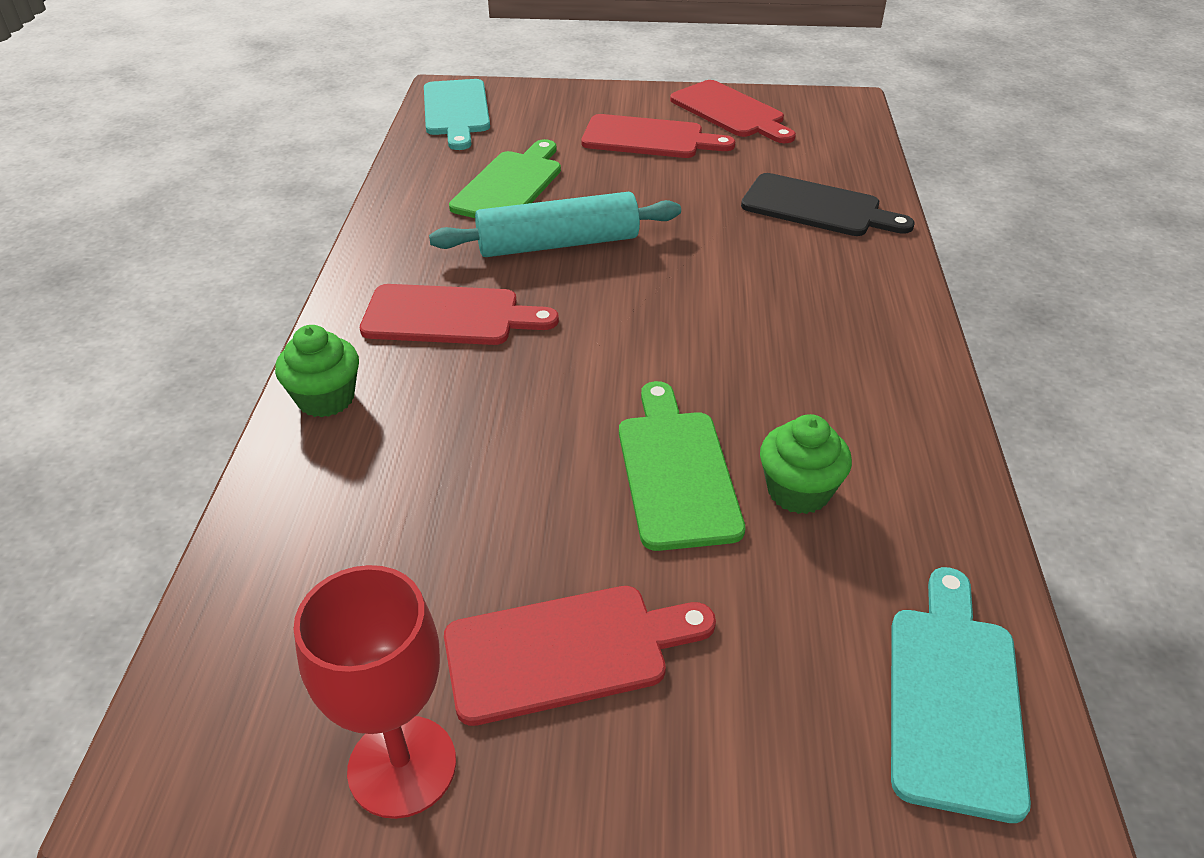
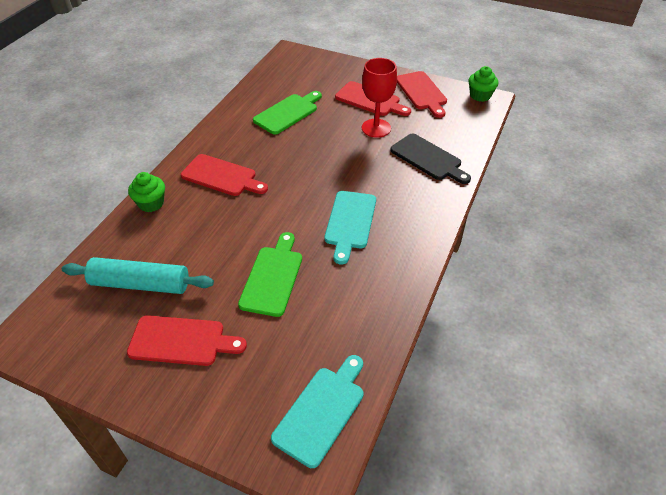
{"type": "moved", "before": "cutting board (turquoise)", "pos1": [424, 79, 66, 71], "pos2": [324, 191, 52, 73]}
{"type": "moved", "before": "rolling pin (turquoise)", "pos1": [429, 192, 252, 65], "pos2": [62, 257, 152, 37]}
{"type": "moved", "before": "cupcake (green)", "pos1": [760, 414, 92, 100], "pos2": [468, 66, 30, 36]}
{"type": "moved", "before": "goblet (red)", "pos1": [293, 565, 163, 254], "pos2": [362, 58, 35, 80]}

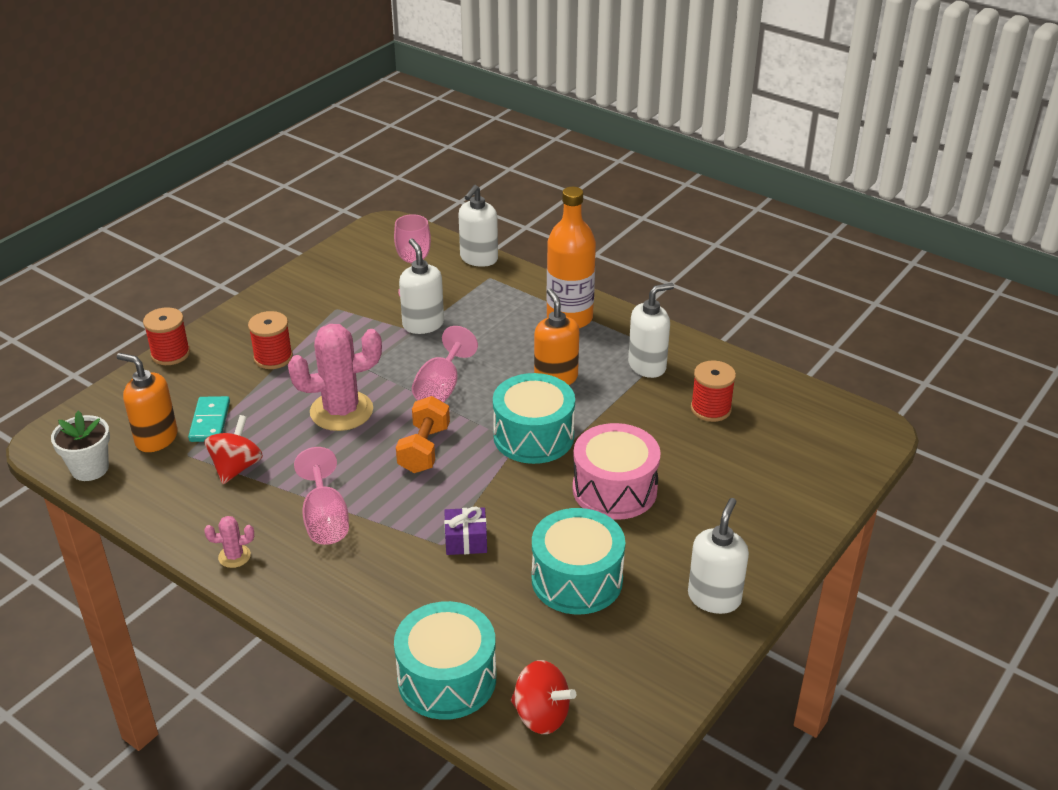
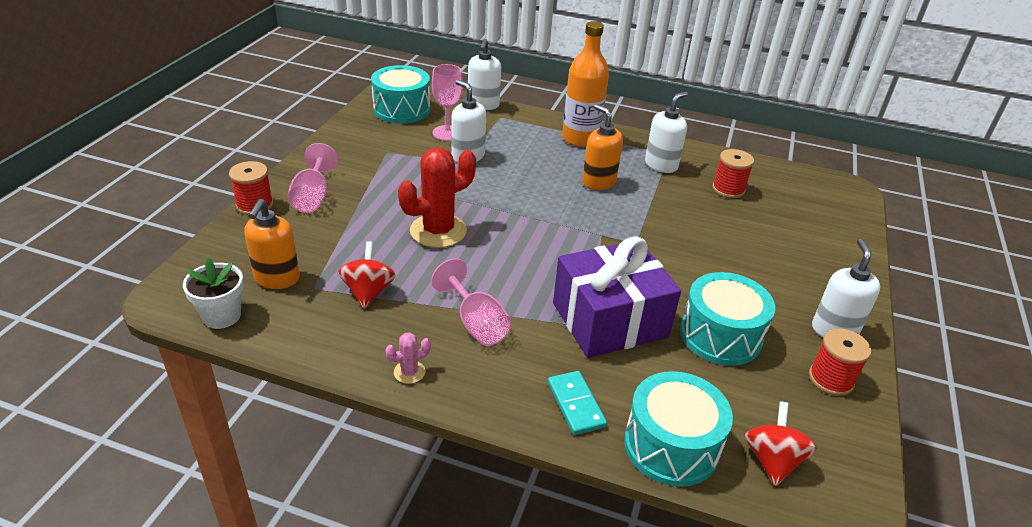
{"type": "moved", "before": "spool (red)", "pos1": [248, 311, 45, 58], "pos2": [809, 329, 62, 67]}
{"type": "recoloured", "before": "cactus (pink)", "after": "cactus (red)", "pos1": [288, 324, 94, 107], "pos2": [398, 147, 78, 101]}
{"type": "moved", "before": "goblet (pink)", "pos1": [412, 326, 66, 76], "pos2": [288, 143, 50, 70]}
{"type": "turned", "before": "soap dispenser (orange)", "pos1": [117, 353, 61, 99], "pos2": [244, 198, 56, 91], "turn": -90}
{"type": "moved", "before": "drum (turquoise)", "pos1": [493, 373, 82, 91], "pos2": [371, 65, 59, 59]}
{"type": "moved", "before": "domino (turquoise)", "pos1": [188, 396, 42, 46], "pos2": [548, 371, 59, 64]}
{"type": "removed", "before": "dumbbell (orange)", "pos1": [396, 396, 54, 77]}
{"type": "removed", "before": "drum (pink)", "pos1": [573, 423, 88, 97]}
{"type": "resized", "before": "gift (purple)", "pos1": [444, 507, 43, 48], "pos2": [553, 236, 128, 122], "scale": 2.47}
{"type": "turned", "before": "spinning top (red)", "pos1": [511, 660, 65, 74], "pos2": [744, 402, 73, 84], "turn": -90}

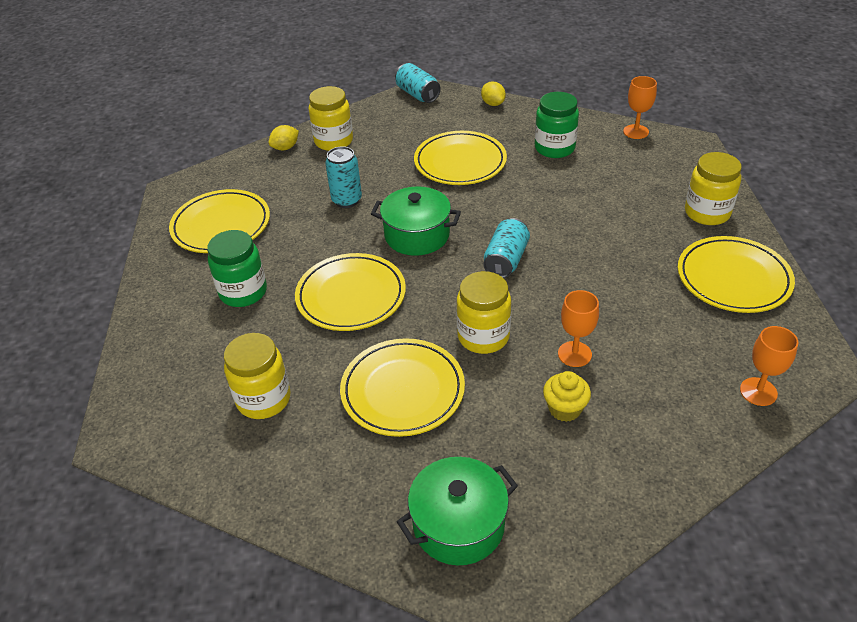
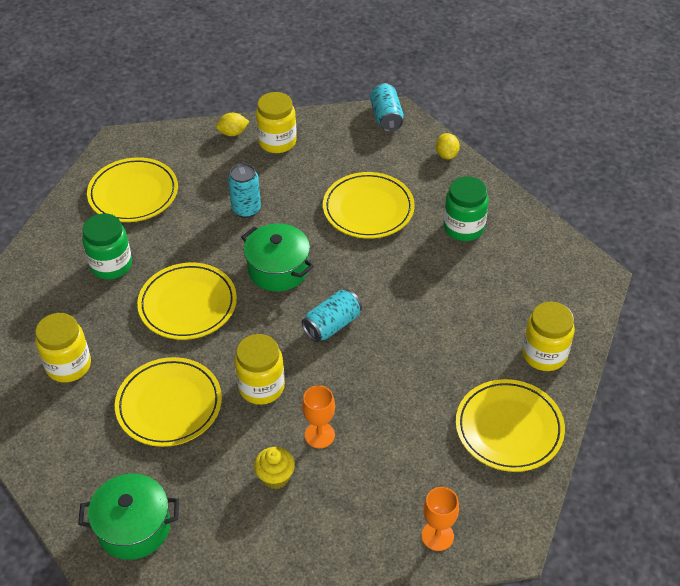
{"type": "removed", "before": "goblet (orange)", "pos1": [623, 76, 34, 63]}

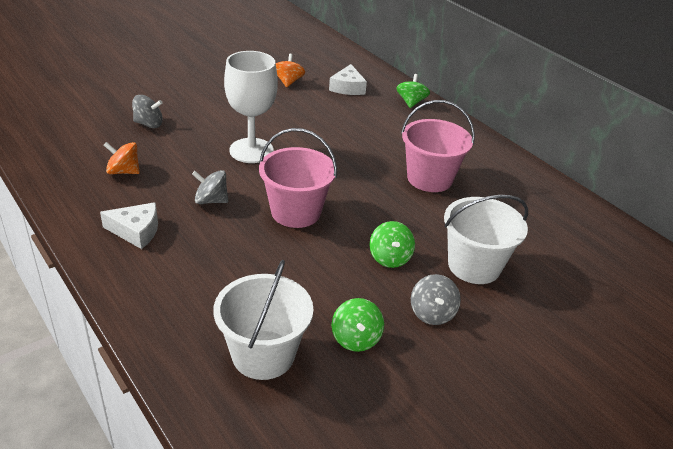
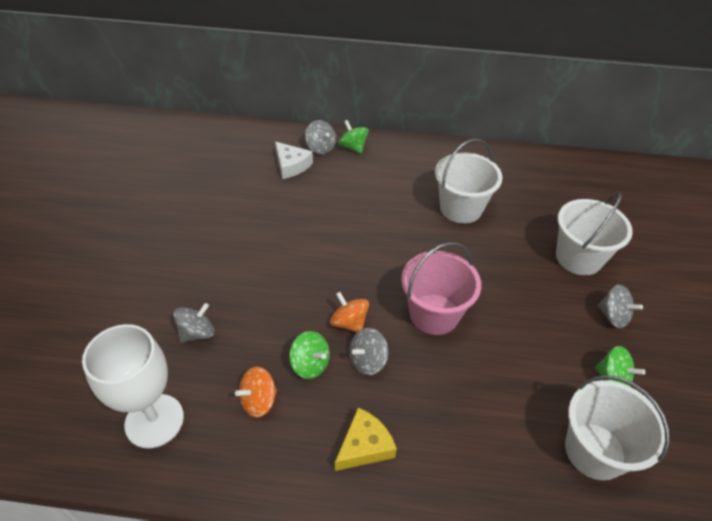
{"type": "moved", "before": "goblet (white)", "pos1": [224, 51, 54, 112], "pos2": [82, 324, 102, 124]}
{"type": "moved", "before": "spinning top (orange)", "pos1": [276, 54, 29, 33], "pos2": [330, 292, 39, 40]}
{"type": "recoloured", "before": "bucket (pink)", "after": "bucket (white)", "pos1": [401, 100, 74, 92], "pos2": [435, 139, 68, 84]}
{"type": "recoloured", "before": "cheese (white)", "after": "cheese (yellow)", "pos1": [100, 202, 58, 47], "pos2": [335, 407, 62, 64]}
{"type": "moved", "before": "spinning top (green)", "pos1": [370, 221, 45, 47], "pos2": [289, 331, 41, 48]}
{"type": "added", "after": "spinning top (grey)", "pos2": [305, 120, 31, 34]}

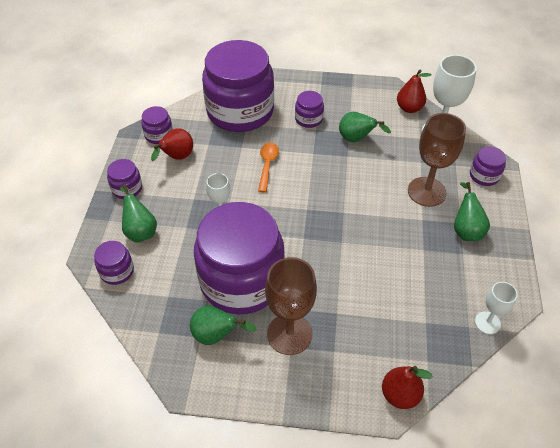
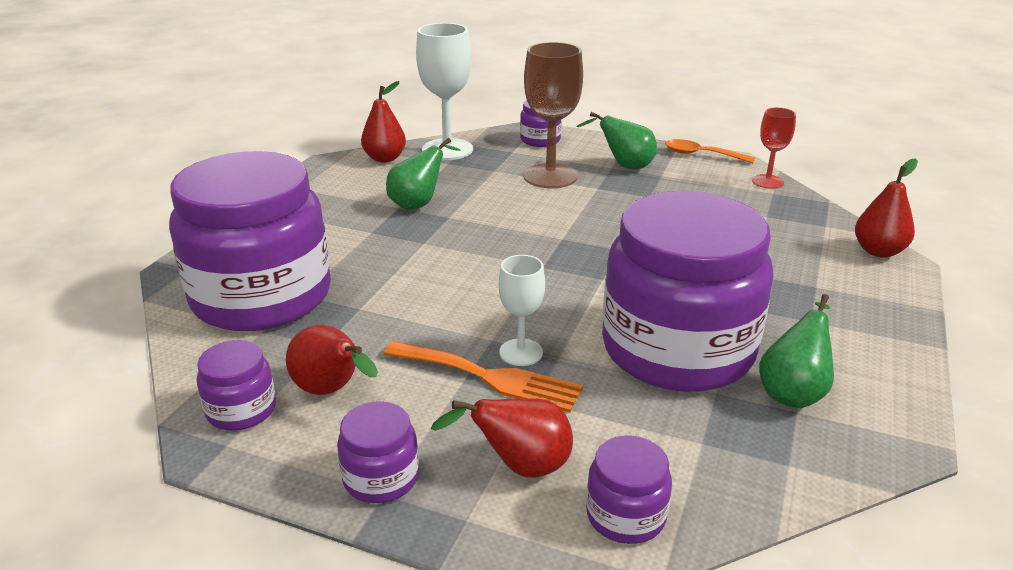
{"type": "removed", "before": "jar (purple)", "pos1": [295, 91, 29, 37]}
{"type": "moved", "before": "spoon (orange)", "pos1": [258, 142, 21, 50], "pos2": [665, 139, 90, 24]}
{"type": "recoloured", "before": "pear (green)", "after": "pear (red)", "pos1": [120, 185, 37, 57], "pos2": [431, 398, 142, 79]}
{"type": "removed", "before": "goblet (brown)", "pos1": [265, 257, 52, 98]}
{"type": "recoloured", "before": "goblet (white)", "after": "goblet (red)", "pos1": [475, 282, 43, 52], "pos2": [752, 107, 44, 82]}
{"type": "added", "after": "fork (orange)", "pos2": [384, 341, 199, 72]}

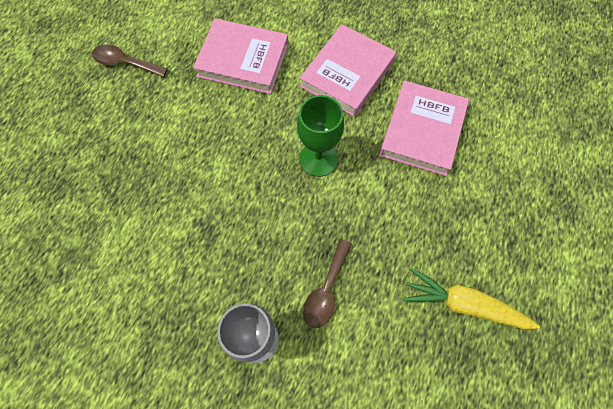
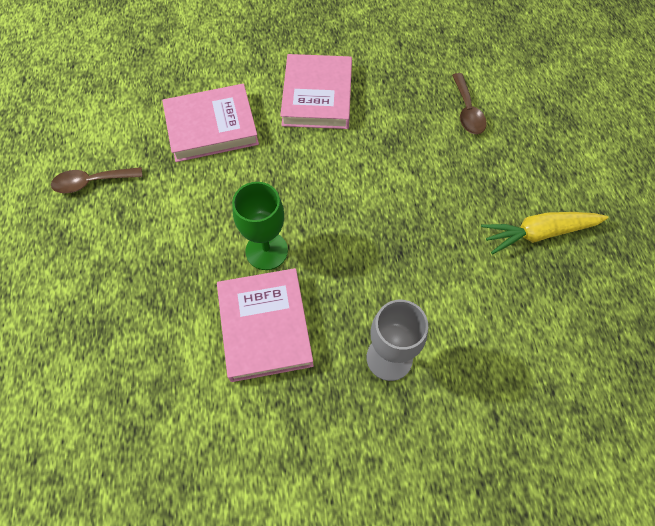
{"type": "moved", "before": "book (pink)", "pos1": [380, 81, 89, 95], "pos2": [217, 268, 97, 114]}
{"type": "moved", "before": "goblet (green)", "pos1": [297, 95, 47, 82], "pos2": [232, 182, 56, 88]}
{"type": "moved", "before": "spoon (brown)", "pos1": [303, 239, 49, 89], "pos2": [452, 73, 35, 61]}

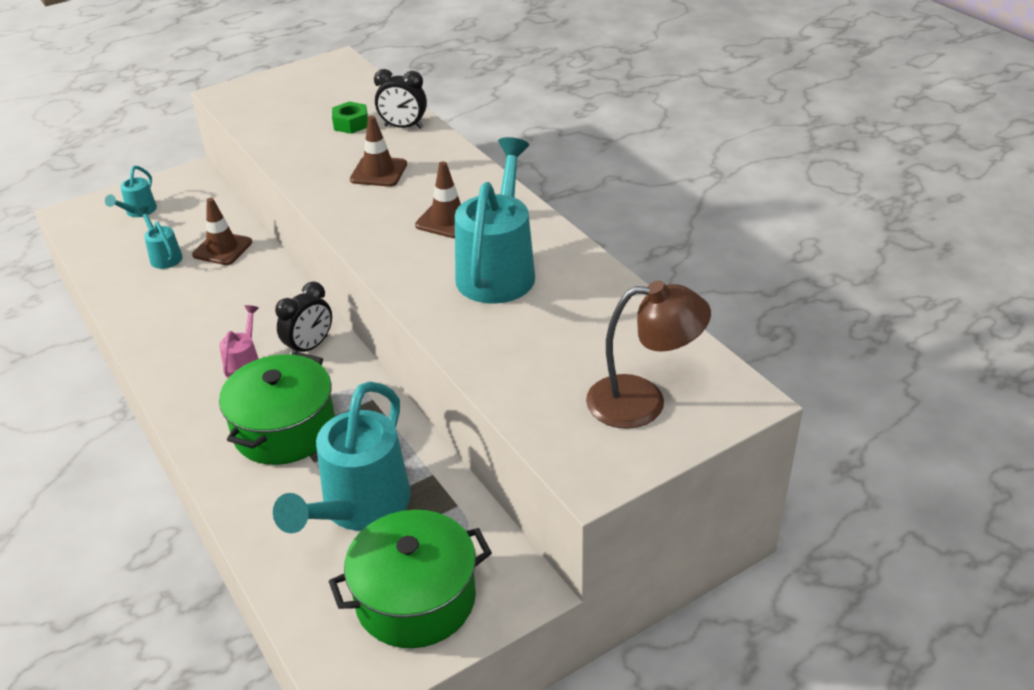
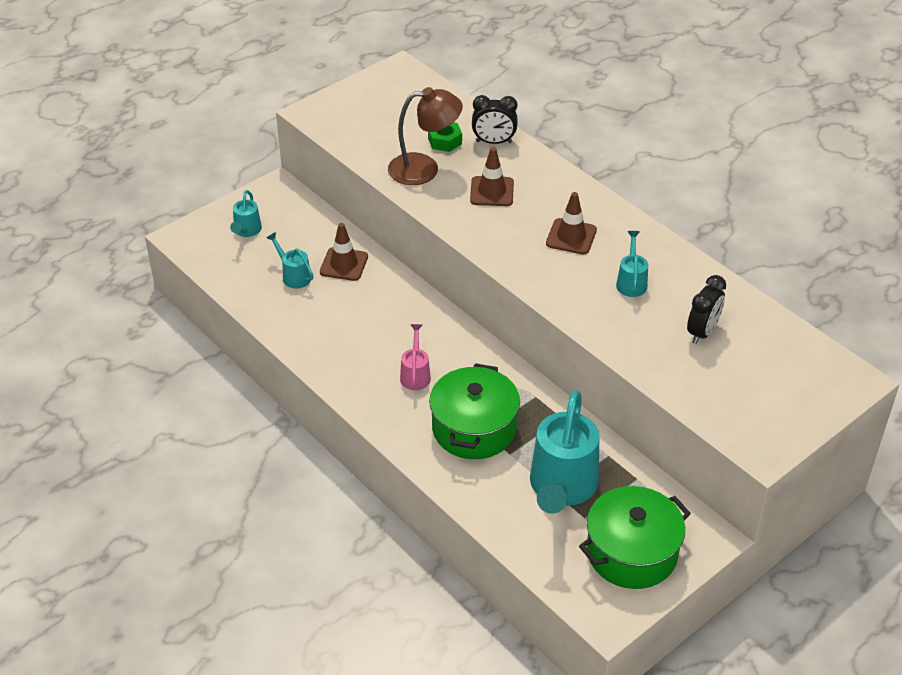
{"type": "resized", "before": "watering can (turquoise)", "pos1": [455, 137, 80, 167], "pos2": [616, 231, 32, 66], "scale": 0.47}
{"type": "moved", "before": "clock (black)", "pos1": [275, 281, 57, 74], "pos2": [687, 275, 39, 69]}
{"type": "moved", "before": "lamp (brown)", "pos1": [586, 281, 125, 148], "pos2": [388, 87, 75, 98]}

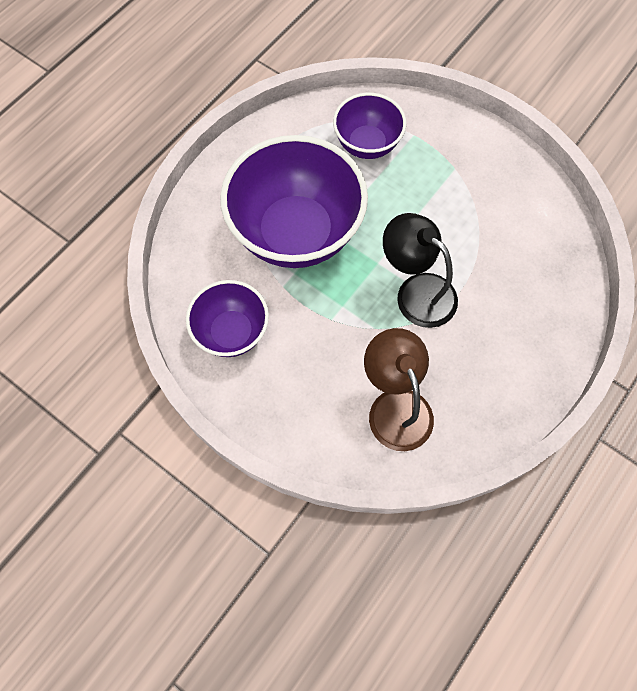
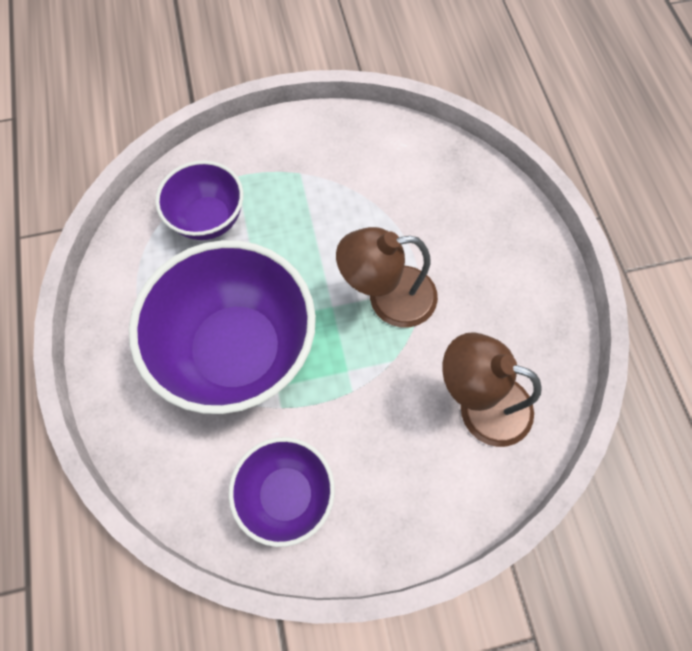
{"type": "recoloured", "before": "lamp (black)", "after": "lamp (brown)", "pos1": [383, 213, 75, 115], "pos2": [336, 227, 102, 100]}

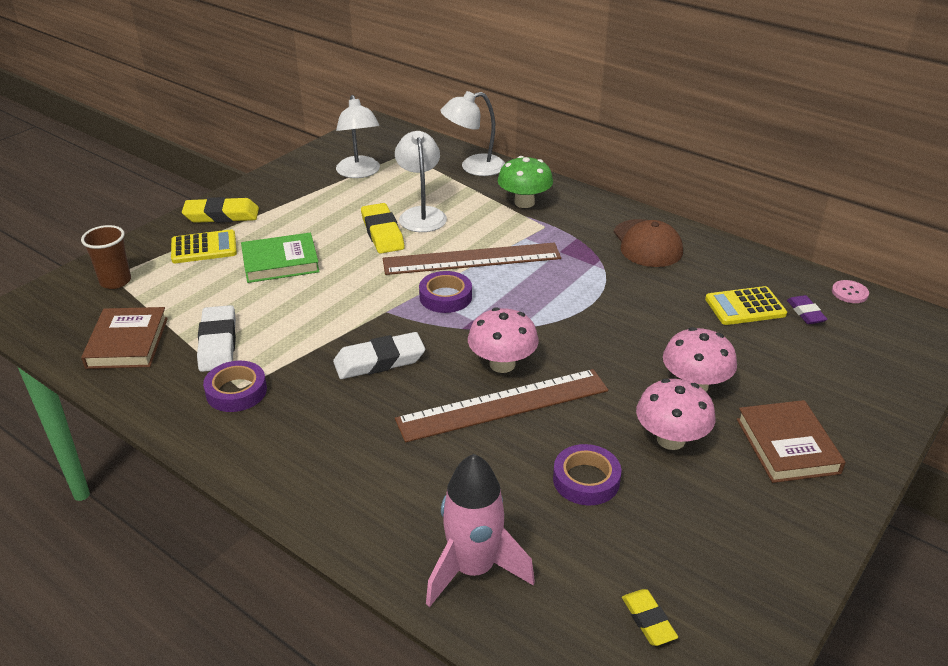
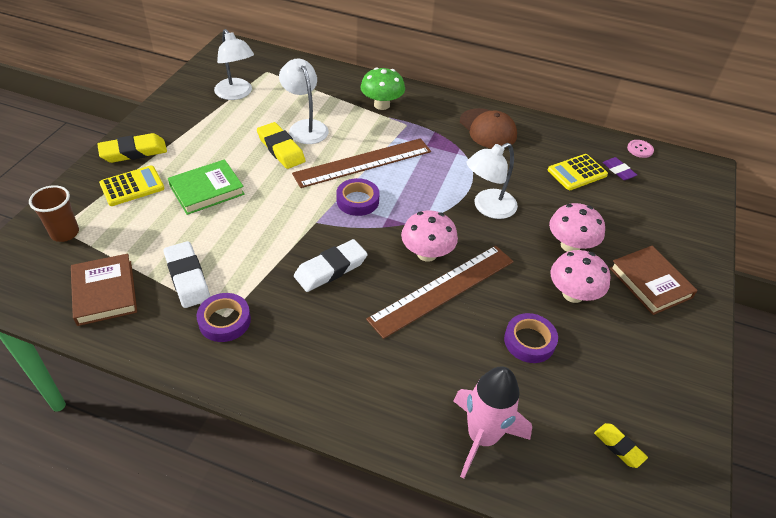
{"type": "moved", "before": "lamp (white)", "pos1": [440, 91, 65, 85], "pos2": [467, 143, 51, 76]}

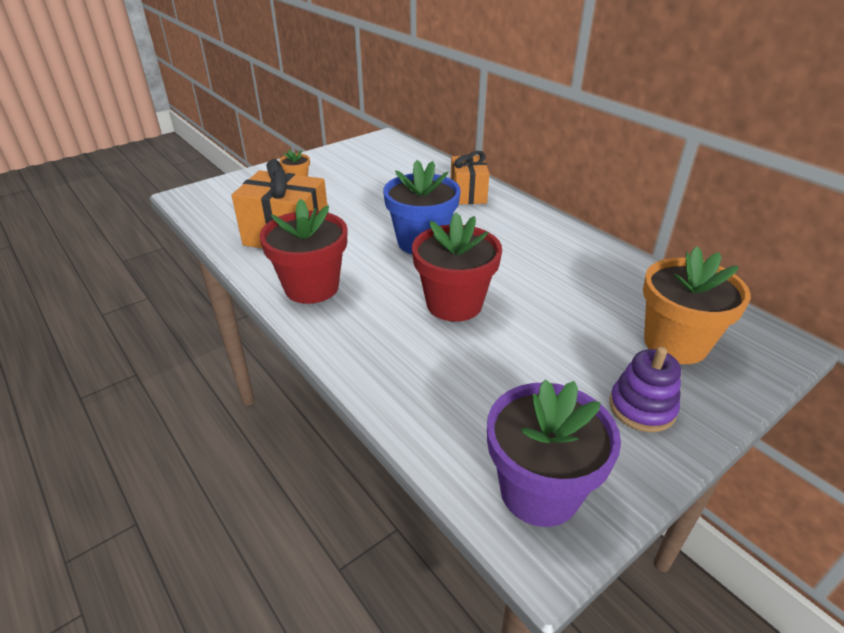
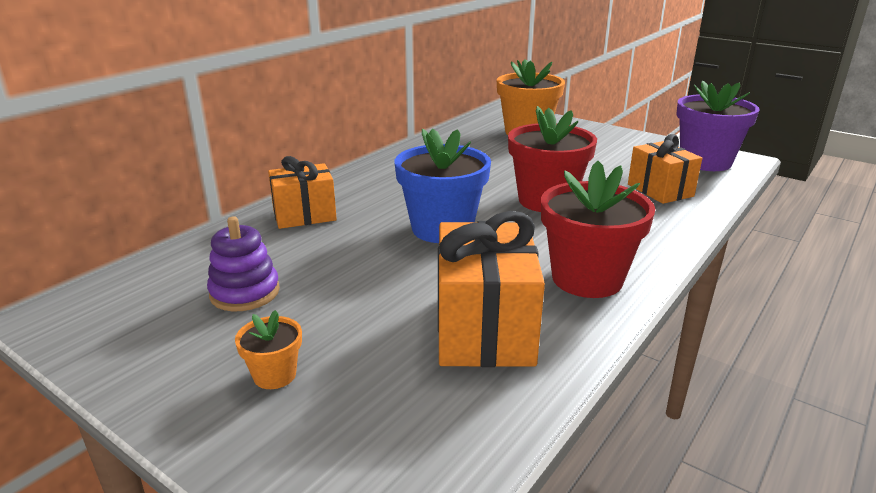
{"type": "moved", "before": "stacking toy (purple)", "pos1": [609, 347, 72, 85], "pos2": [207, 216, 73, 95]}
{"type": "added", "after": "gift (orange)", "pos2": [628, 134, 74, 70]}

